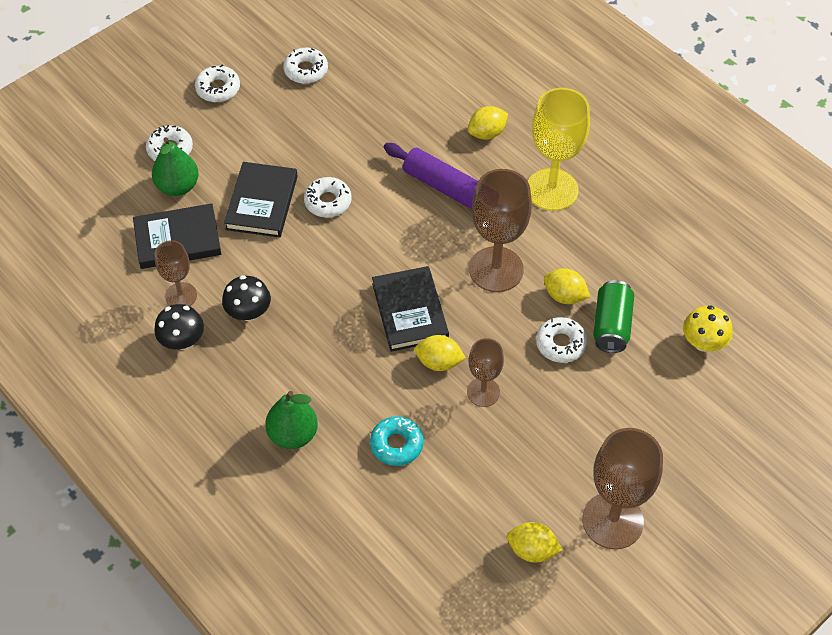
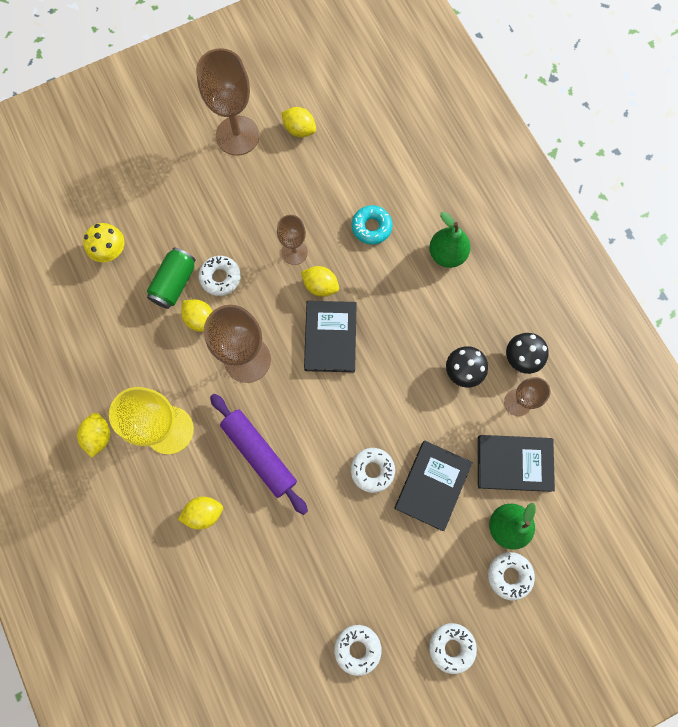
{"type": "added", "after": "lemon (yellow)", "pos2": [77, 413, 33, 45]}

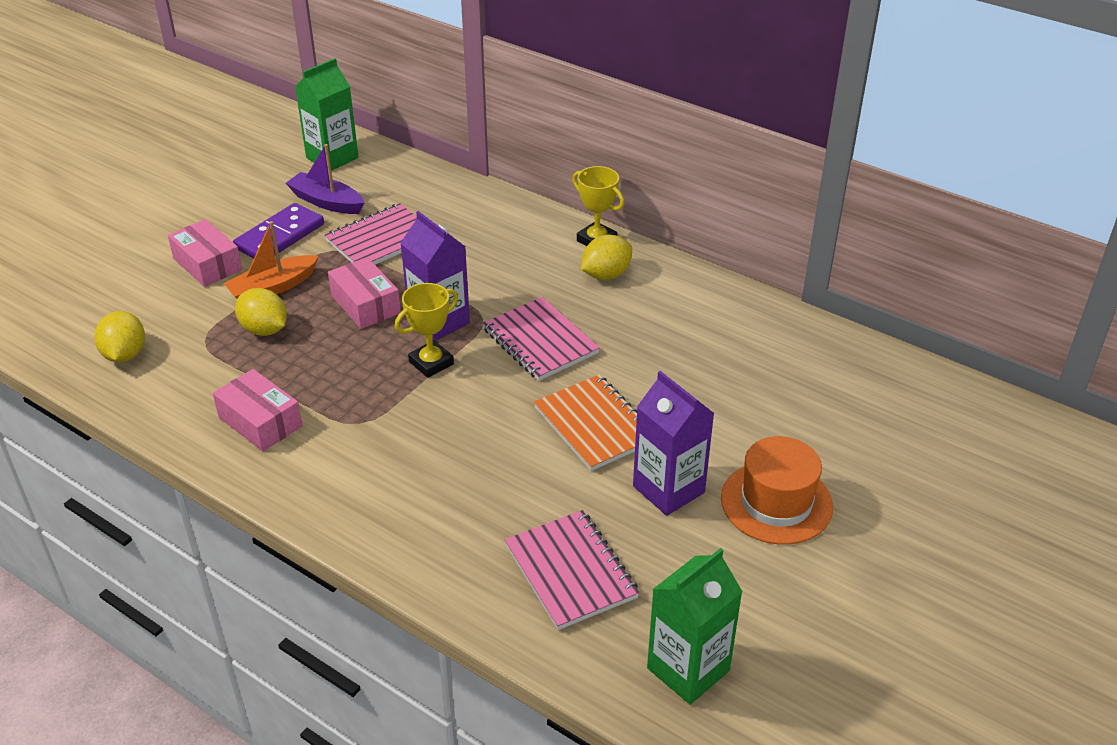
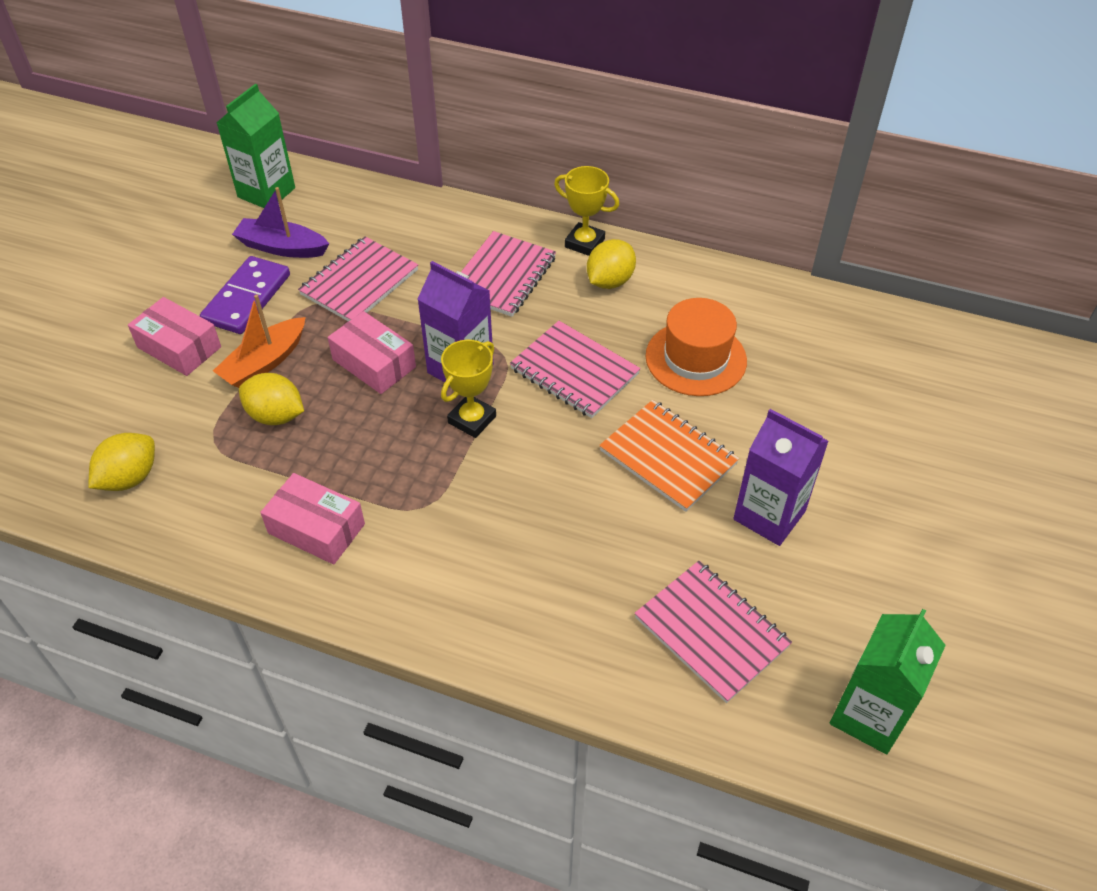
{"type": "turned", "before": "lemon (yellow)", "pos1": [94, 311, 51, 51], "pos2": [88, 433, 67, 58], "turn": 60}
{"type": "moved", "before": "hat (orange)", "pos1": [721, 436, 112, 109], "pos2": [645, 298, 102, 98]}
{"type": "added", "after": "notebook (pink)", "pos2": [461, 231, 95, 86]}

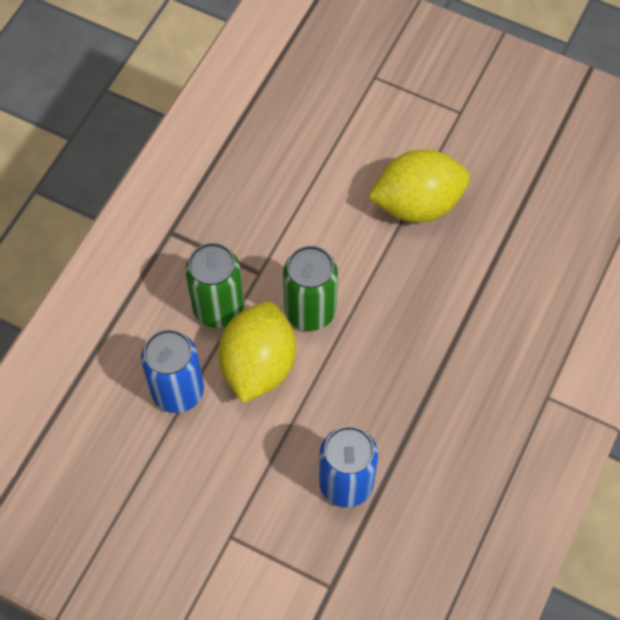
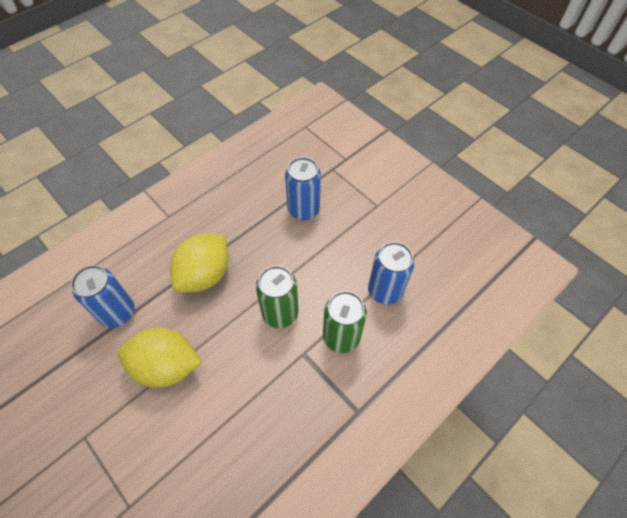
{"type": "moved", "before": "lemon (yellow)", "pos1": [218, 302, 78, 101], "pos2": [170, 234, 58, 58]}
{"type": "added", "after": "can (blue)", "pos2": [71, 265, 64, 63]}

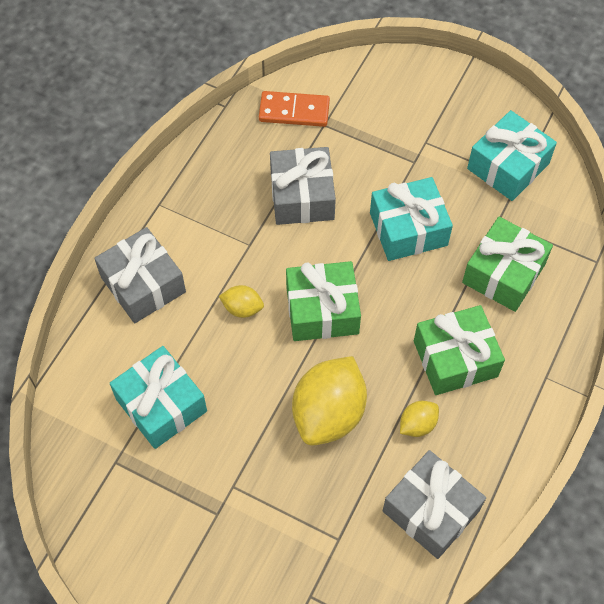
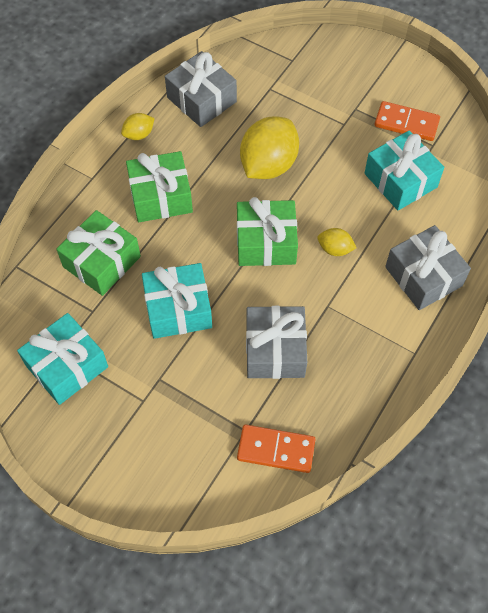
{"type": "moved", "before": "lemon (yellow)", "pos1": [400, 401, 39, 36], "pos2": [121, 113, 34, 27]}
{"type": "added", "after": "domino (orange)", "pos2": [375, 101, 65, 40]}

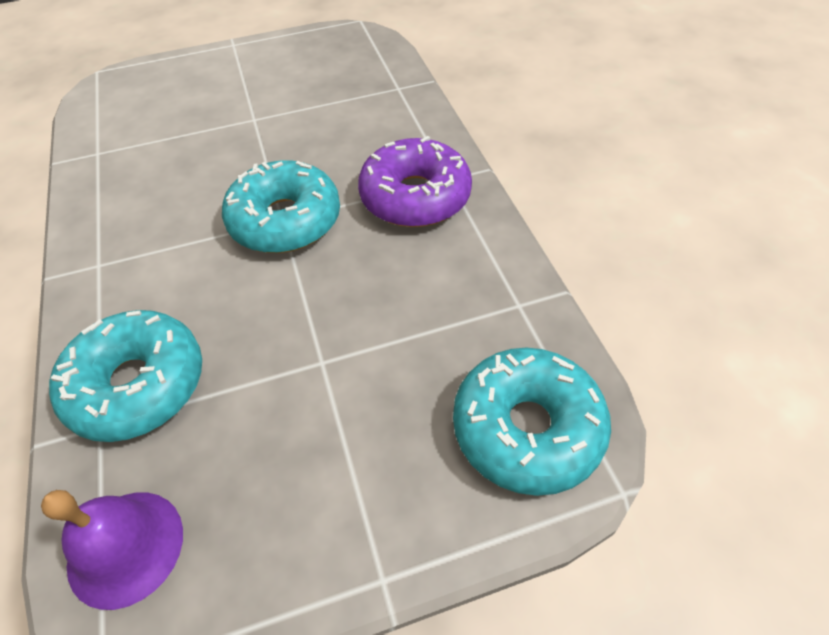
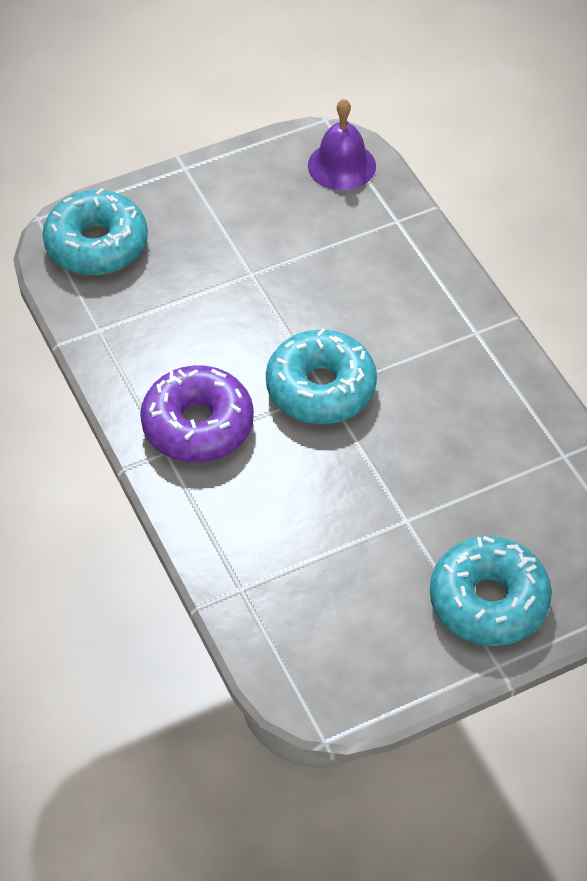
{"type": "moved", "before": "donut (turquoise)", "pos1": [49, 310, 153, 132], "pos2": [430, 536, 122, 110]}

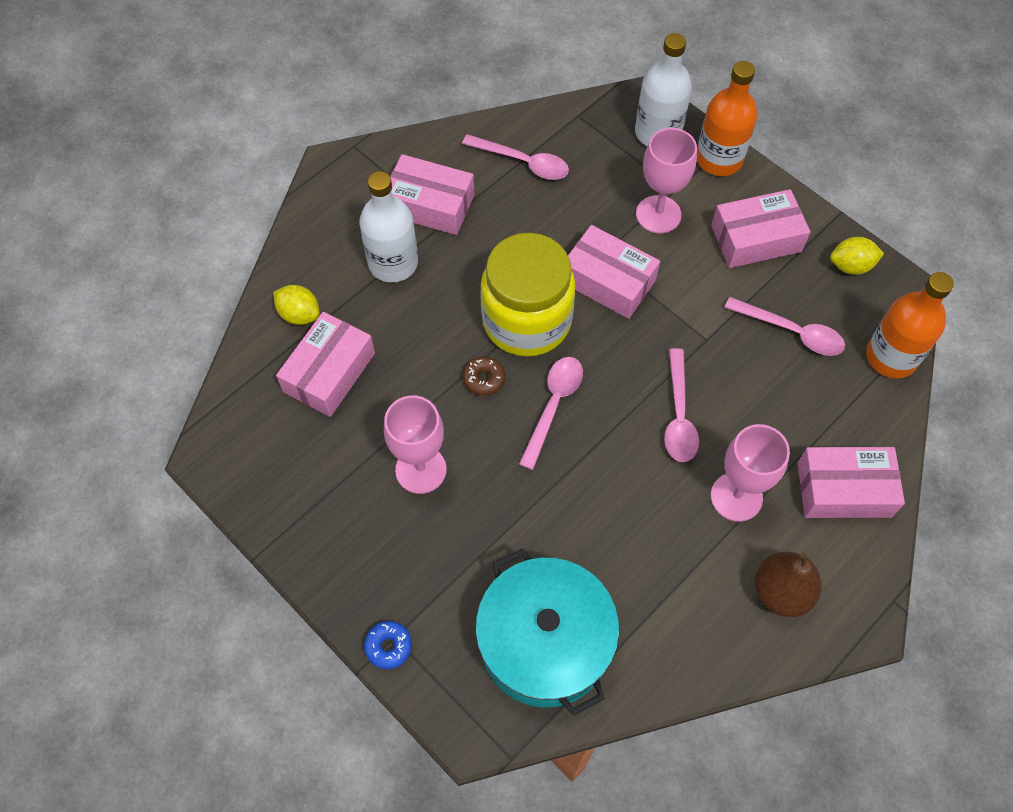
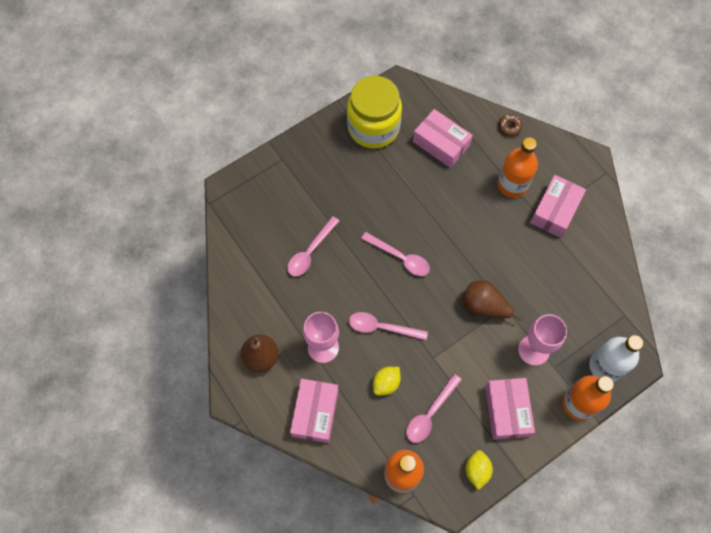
{"type": "moved", "before": "spoon (pink)", "pos1": [462, 134, 107, 46], "pos2": [287, 216, 52, 60]}
{"type": "recoloured", "before": "bottle (white)", "after": "bottle (orange)", "pos1": [360, 171, 58, 111], "pos2": [498, 137, 40, 61]}
{"type": "replaced", "before": "box (pink)", "after": "pear (brown)", "pos1": [568, 225, 92, 94], "pos2": [463, 280, 59, 41]}
{"type": "moved", "before": "jar (yellow)", "pos1": [480, 233, 96, 124], "pos2": [347, 76, 55, 72]}
{"type": "moved", "before": "lemon (yellow)", "pos1": [273, 285, 47, 40], "pos2": [373, 367, 28, 28]}
{"type": "moved", "before": "donut (brown)", "pos1": [463, 356, 42, 40], "pos2": [498, 114, 25, 22]}
{"type": "removed", "before": "goblet (pink)", "pos1": [384, 395, 63, 99]}
{"type": "removed", "before": "pot (turquoise)", "pos1": [475, 548, 144, 168]}
{"type": "removed", "before": "donut (blue)", "pos1": [364, 621, 48, 48]}

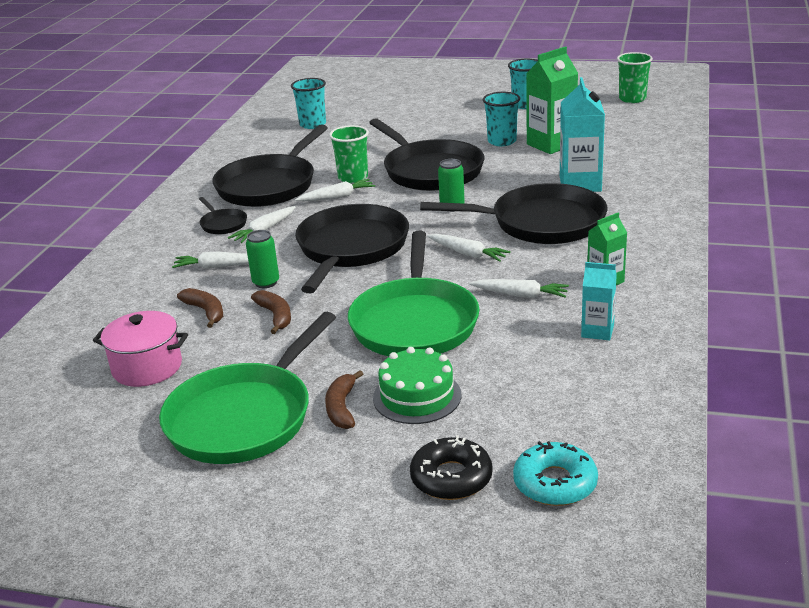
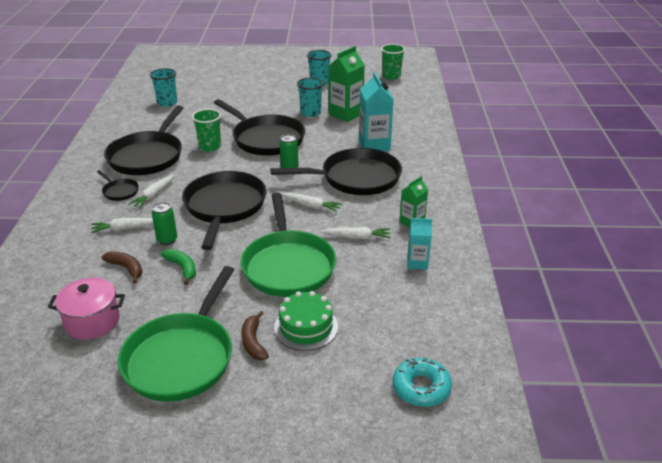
{"type": "removed", "before": "carrot (white)", "pos1": [295, 179, 80, 22]}
{"type": "recoloured", "before": "banana (brown)", "after": "banana (green)", "pos1": [251, 290, 40, 44], "pos2": [161, 249, 35, 36]}
{"type": "removed", "before": "donut (black)", "pos1": [410, 435, 83, 65]}

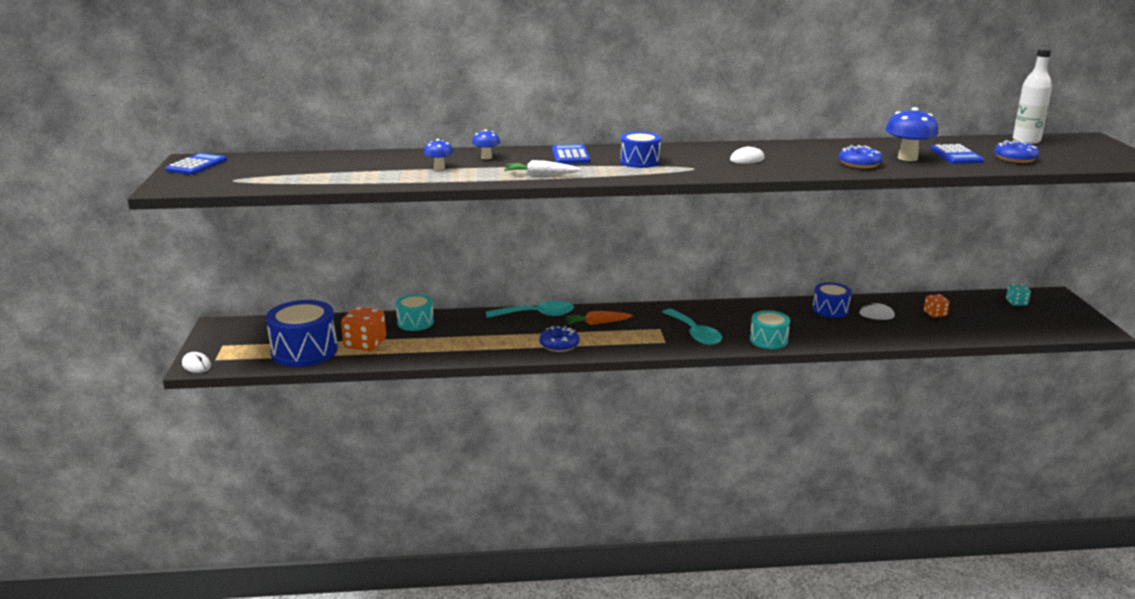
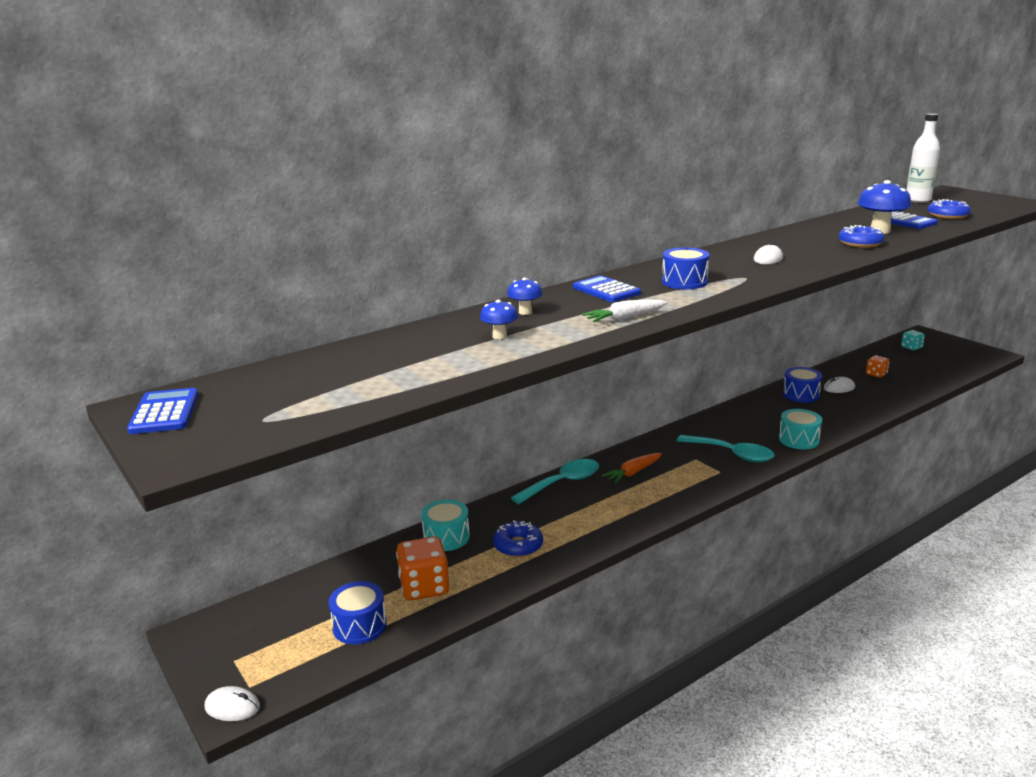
{"type": "resized", "before": "drum (blue)", "pos1": [266, 300, 72, 67], "pos2": [328, 581, 59, 63], "scale": 0.59}
{"type": "moved", "before": "donut (blue)", "pos1": [539, 326, 41, 26], "pos2": [493, 520, 50, 37]}

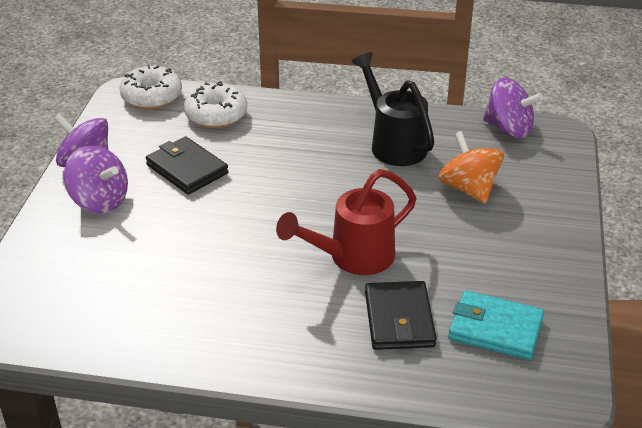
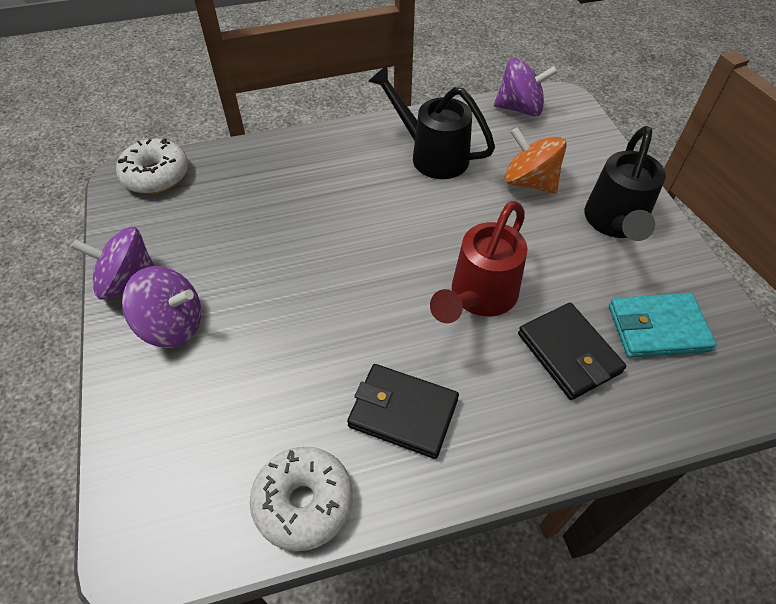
{"type": "moved", "before": "donut (white)", "pos1": [184, 81, 63, 47], "pos2": [250, 447, 103, 104]}
{"type": "moved", "before": "wallet (black)", "pos1": [146, 136, 82, 59], "pos2": [347, 364, 112, 95]}
{"type": "added", "after": "watering can (black)", "pos2": [584, 126, 82, 115]}

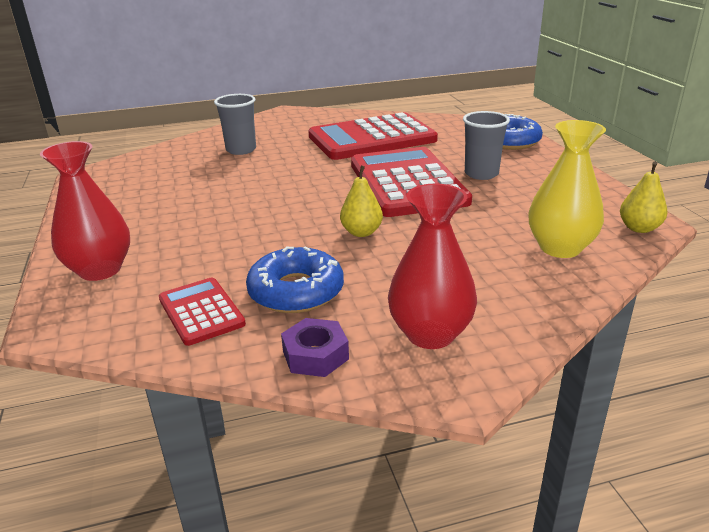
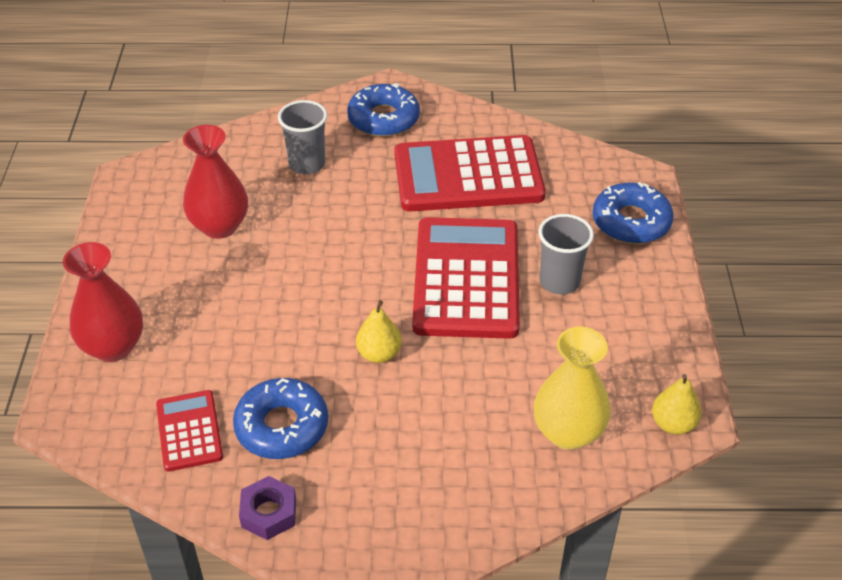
{"type": "moved", "before": "vase (red)", "pos1": [388, 184, 89, 165], "pos2": [183, 125, 65, 114]}
{"type": "added", "after": "donut (blue)", "pos2": [347, 83, 73, 54]}

